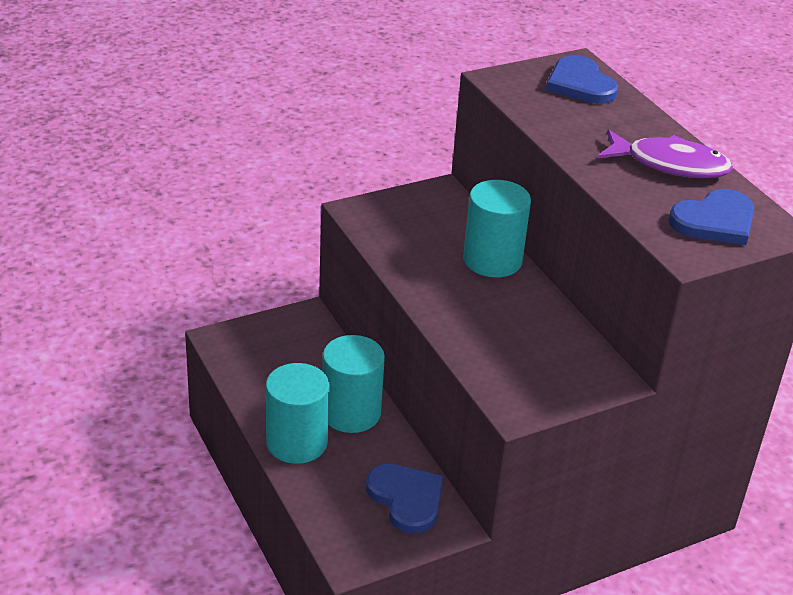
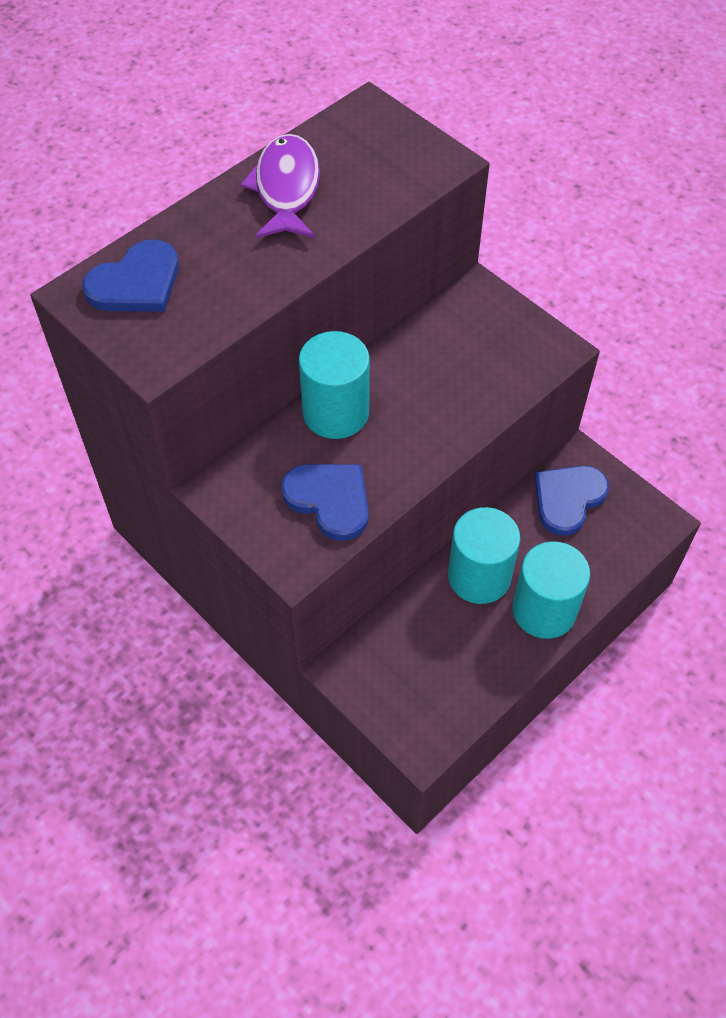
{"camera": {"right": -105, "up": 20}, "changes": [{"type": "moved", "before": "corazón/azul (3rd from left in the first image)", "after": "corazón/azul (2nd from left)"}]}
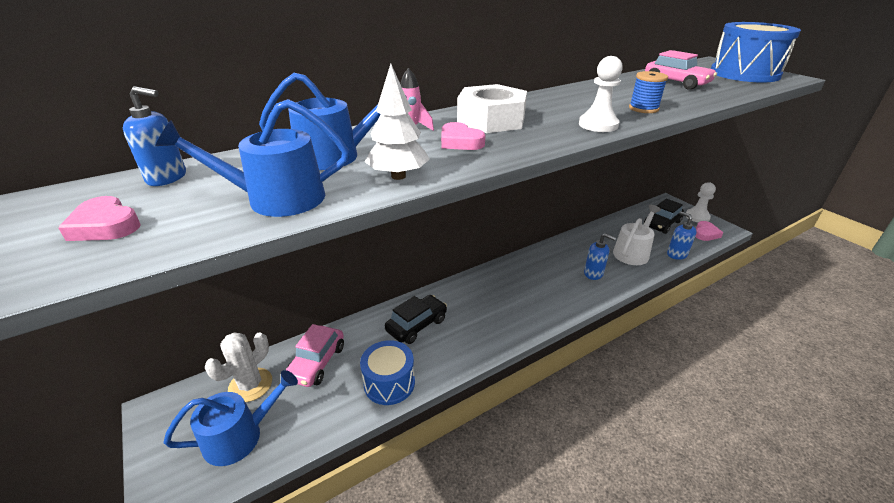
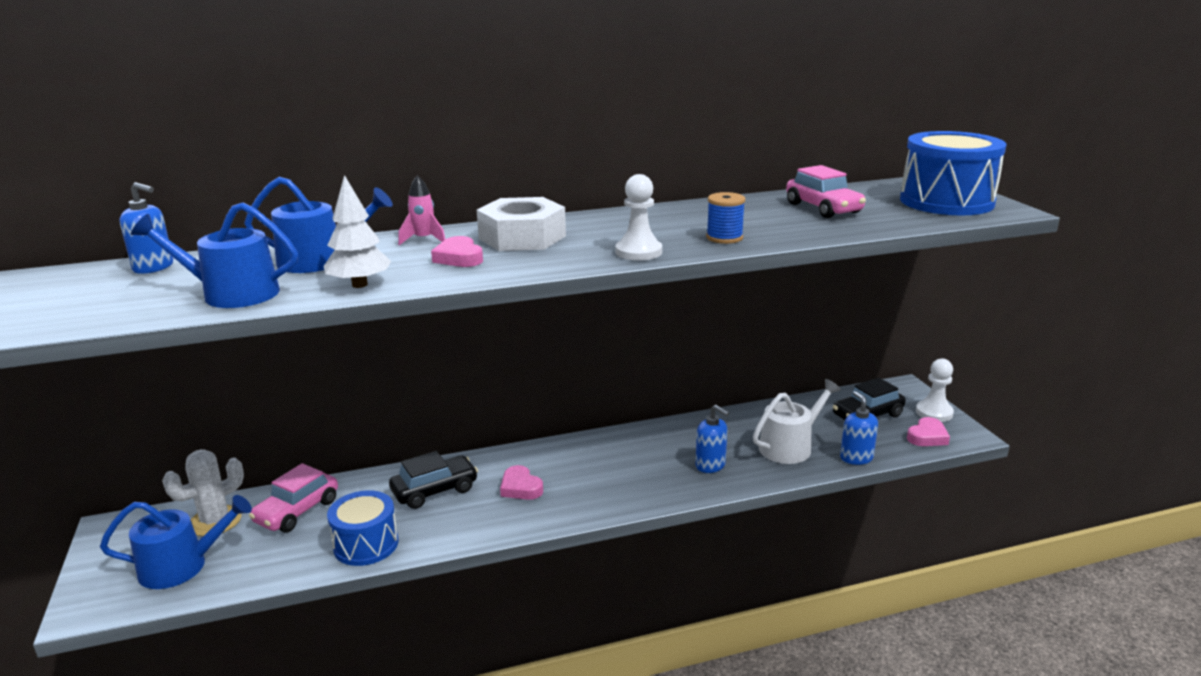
{"camera": {"right": 15, "up": -10}, "changes": [{"type": "moved", "before": "corazón/rosa (1st from left in the first image)", "after": "corazón/rosa (2nd from left)"}]}
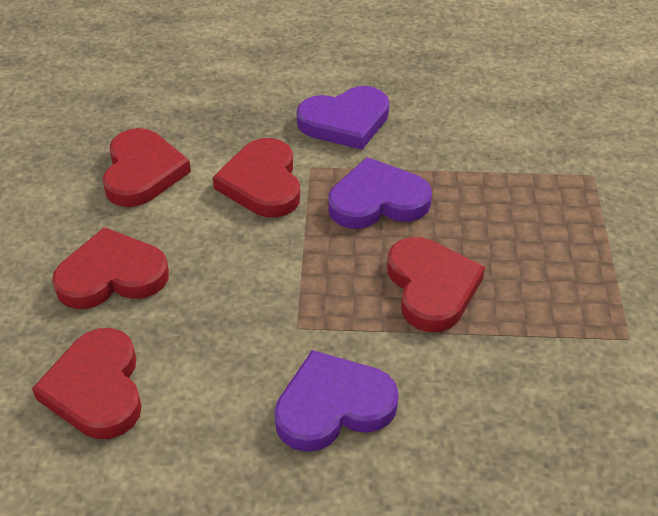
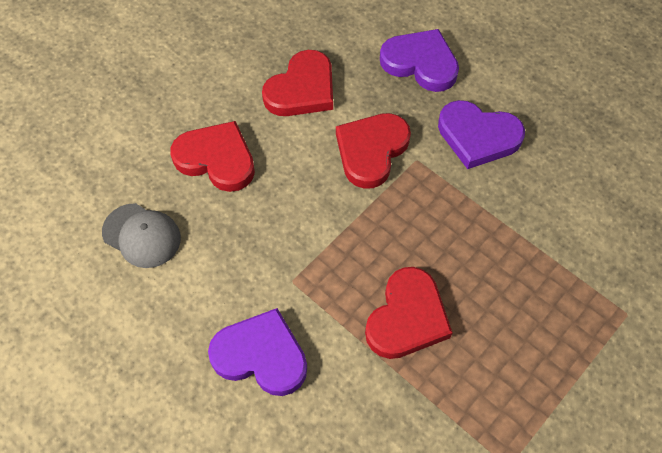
{"camera": {"right": 40, "up": 15}, "changes": [{"type": "replaced", "before": "corazón/rojo (1st from left)", "after": "gorra/gris"}, {"type": "moved", "before": "corazón/morado (3rd from left in the first image)", "after": "corazón/morado (2nd from left)"}]}
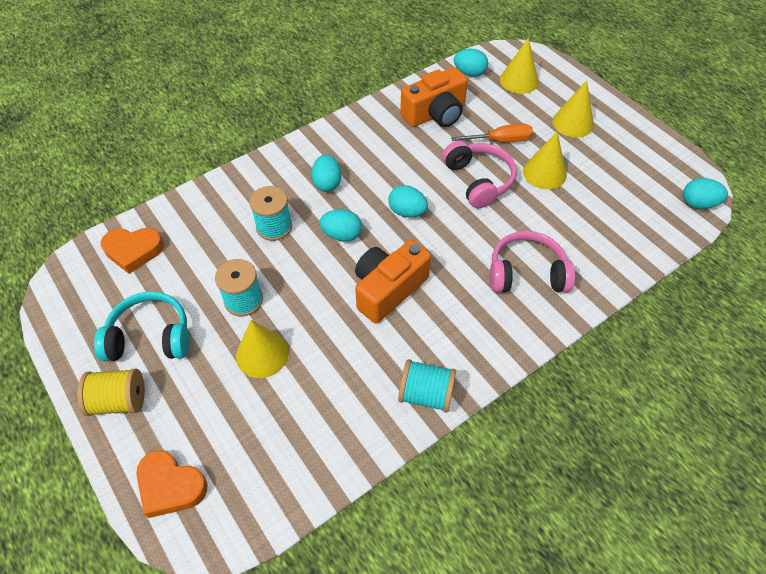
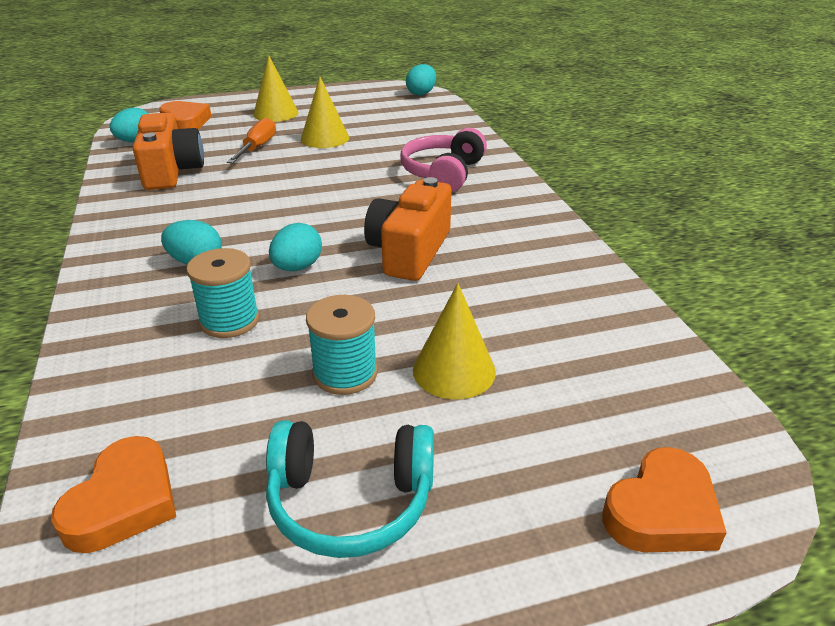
{"camera": {"right": -70, "up": -20}, "changes": [{"type": "removed", "before": "carrete/amarillo"}, {"type": "turned", "before": "auriculares/turquesa", "turn": -105}, {"type": "turned", "before": "cámara/naranja (1st from left in the first image)", "turn": 45}, {"type": "removed", "before": "huevo/turquesa (3rd from left)"}, {"type": "removed", "before": "carrete/turquesa (3rd from left)"}, {"type": "removed", "before": "auriculares/rosa (1st from left)"}, {"type": "replaced", "before": "cono/amarillo (2nd from left)", "after": "corazón/naranja (2nd from left)"}]}
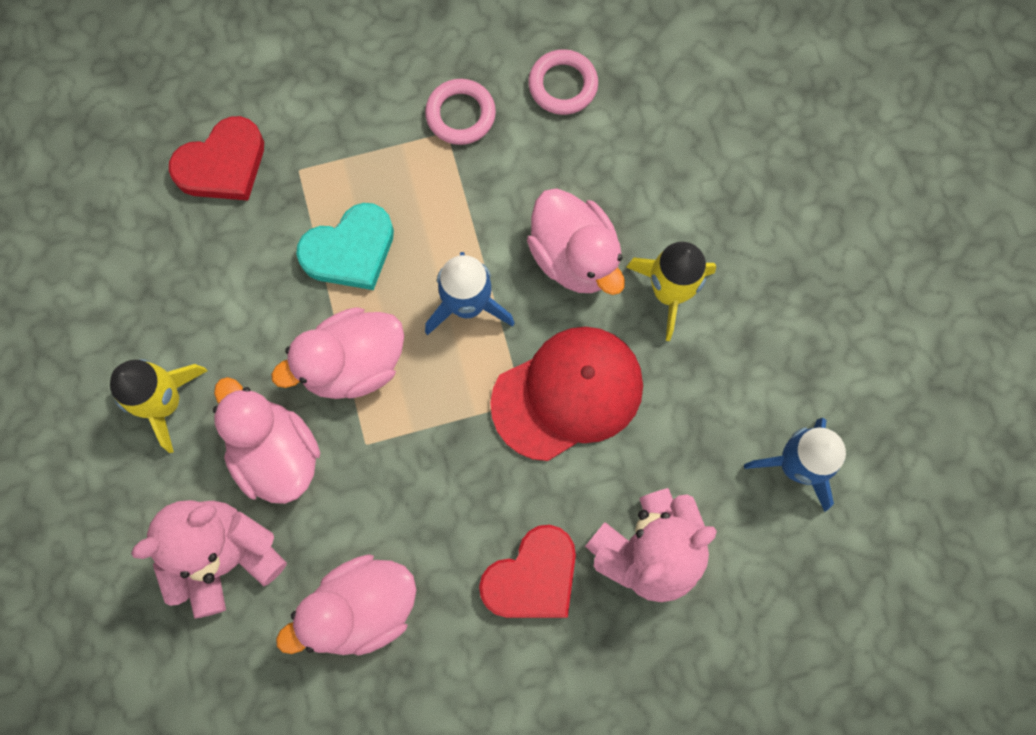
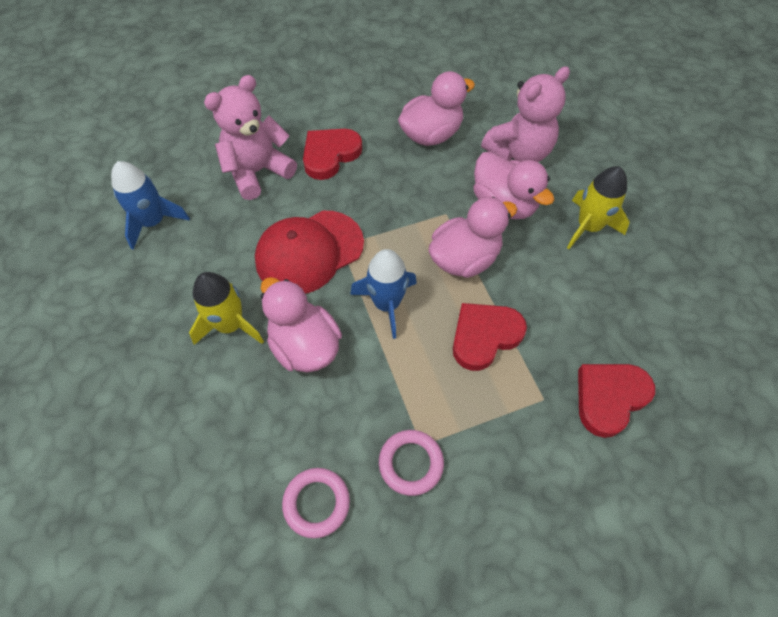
{"camera": {"right": 175, "up": -15}, "changes": [{"type": "recoloured", "before": "corazón/turquesa", "after": "corazón/rojo (2nd from left)"}]}
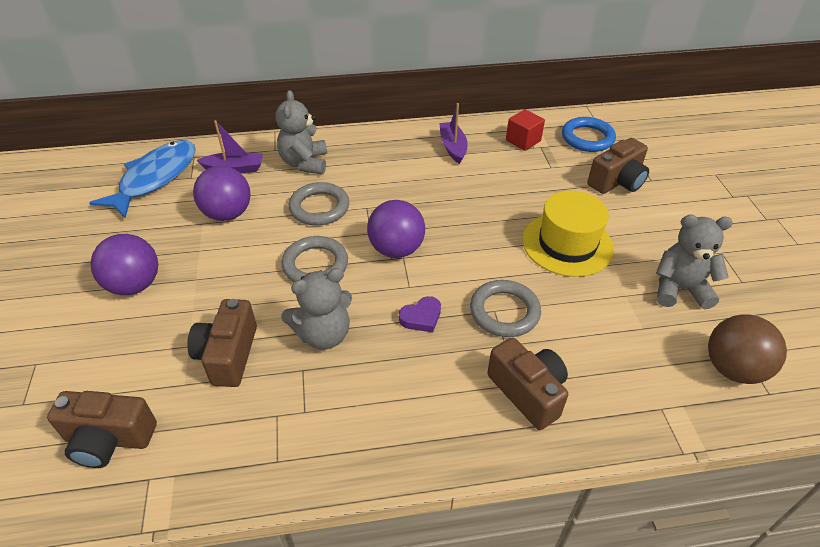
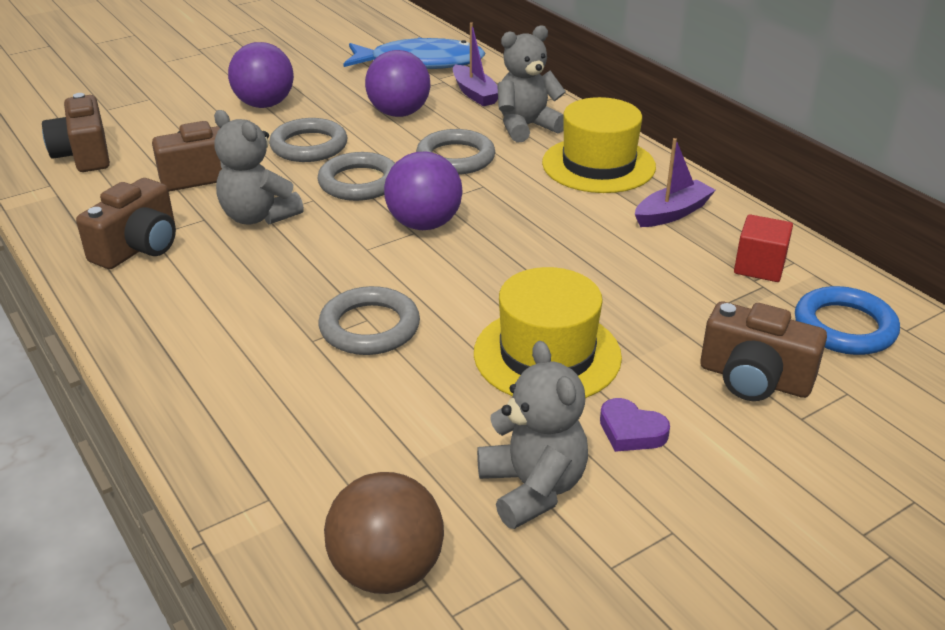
{"camera": {"right": 65, "up": -10}, "changes": [{"type": "moved", "before": "corazón/morado"}, {"type": "moved", "before": "cámara/marrón (3rd from left in the first image)", "after": "cámara/marrón (2nd from left)"}, {"type": "added", "after": "anillo/gris (1st from left)"}, {"type": "added", "after": "sombrero/amarillo (2nd from left)"}]}
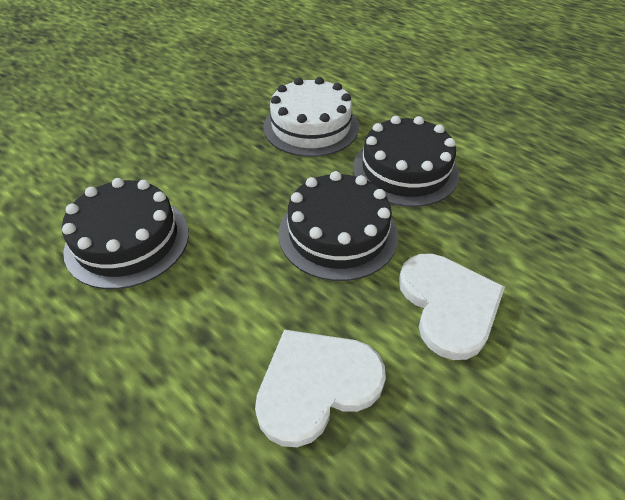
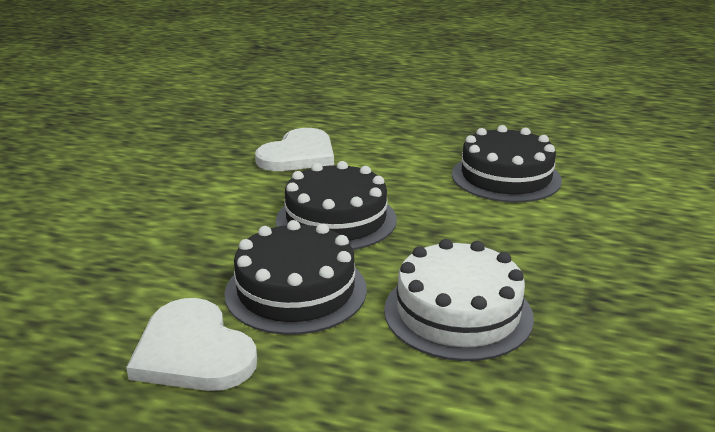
{"camera": {"right": 155, "up": -20}, "changes": [{"type": "moved", "before": "corazón/blanco (2nd from left in the first image)", "after": "corazón/blanco (1st from left)"}]}
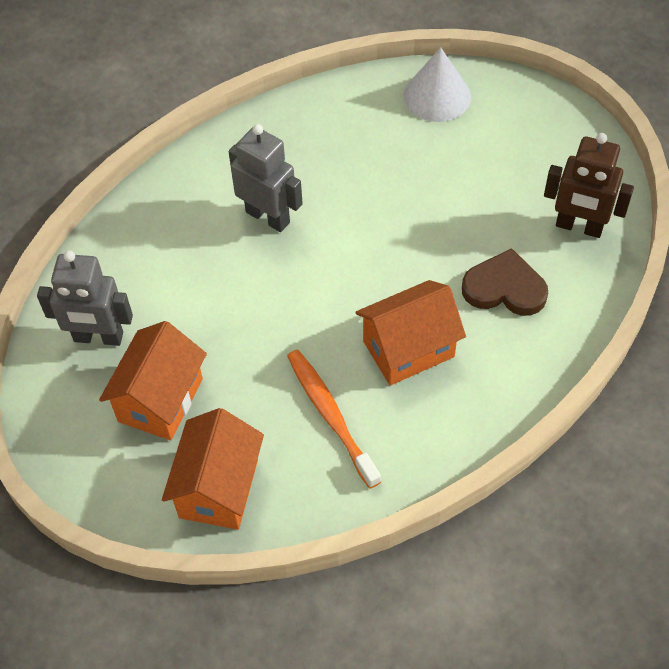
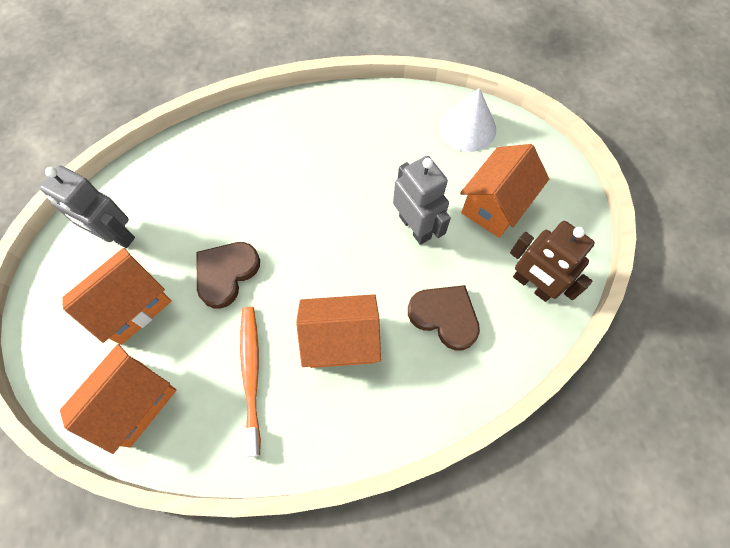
{"camera": {"right": 20, "up": 10}, "changes": [{"type": "moved", "before": "robot/gris (2nd from left)"}, {"type": "added", "after": "corazón/marrón (1st from left)"}, {"type": "added", "after": "casa/naranja (4th from left)"}]}
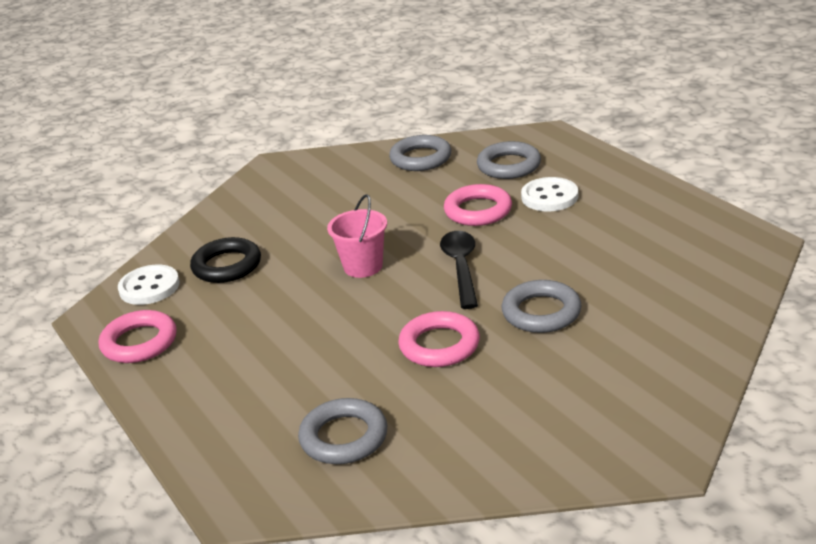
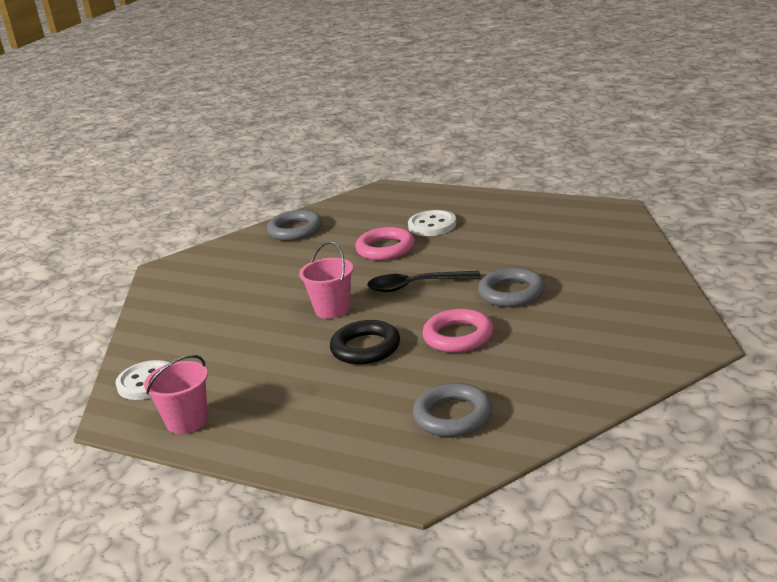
{"camera": {"right": -30, "up": -5}, "changes": [{"type": "replaced", "before": "anillo/rosa (1st from left)", "after": "balde/rosa (1st from left)"}, {"type": "moved", "before": "anillo/negro"}, {"type": "turned", "before": "cuchara/negro", "turn": -60}, {"type": "removed", "before": "anillo/gris (3rd from left)"}]}
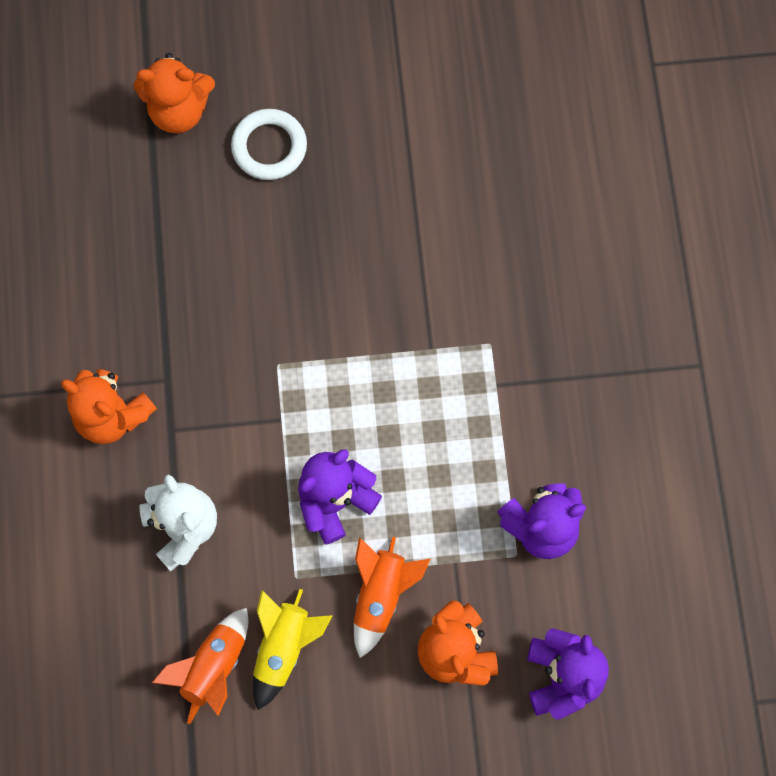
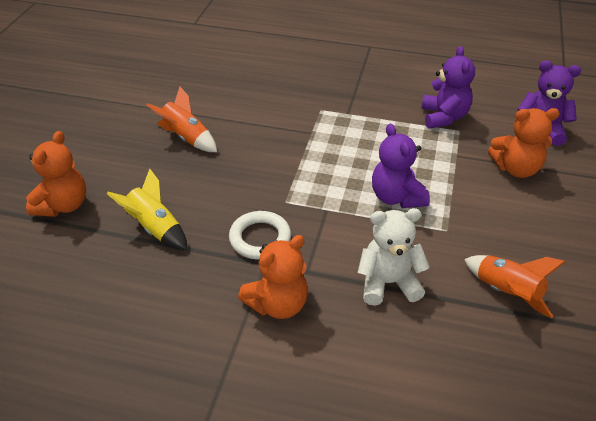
{"camera": {"right": -70, "up": -30}, "changes": [{"type": "moved", "before": "anillo/blanco"}, {"type": "moved", "before": "cohete/amarillo"}, {"type": "moved", "before": "cohete/naranja (2nd from left in the first image)", "after": "cohete/naranja (1st from left)"}]}
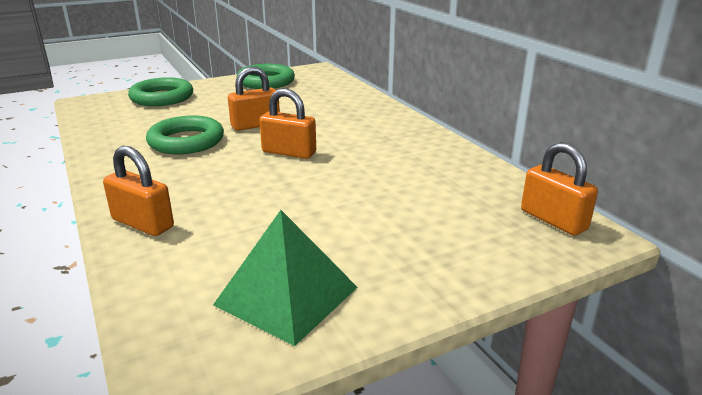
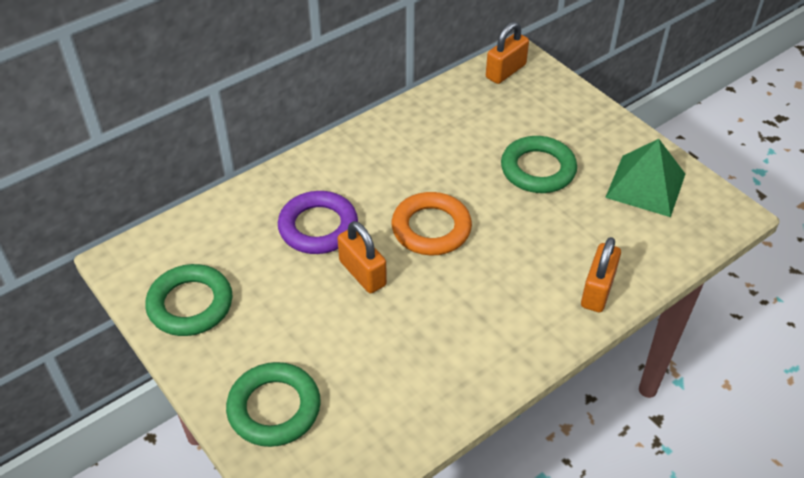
{"camera": {"right": -100, "up": 20}, "changes": [{"type": "moved", "before": "anillo/verde (2nd from left in the first image)", "after": "anillo/verde (3rd from left)"}, {"type": "replaced", "before": "candado/naranja (3rd from left)", "after": "anillo/naranja"}, {"type": "added", "after": "anillo/morado"}]}
